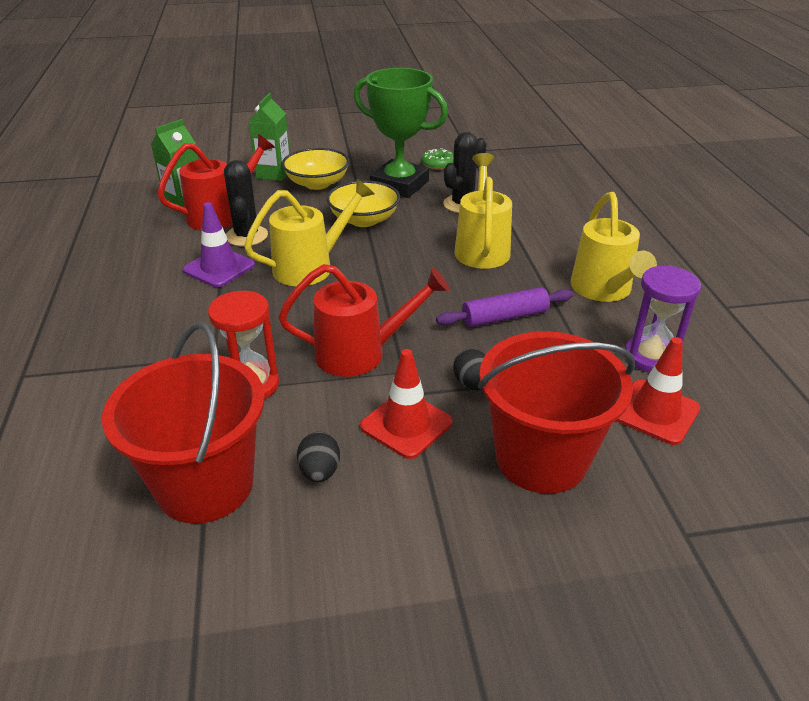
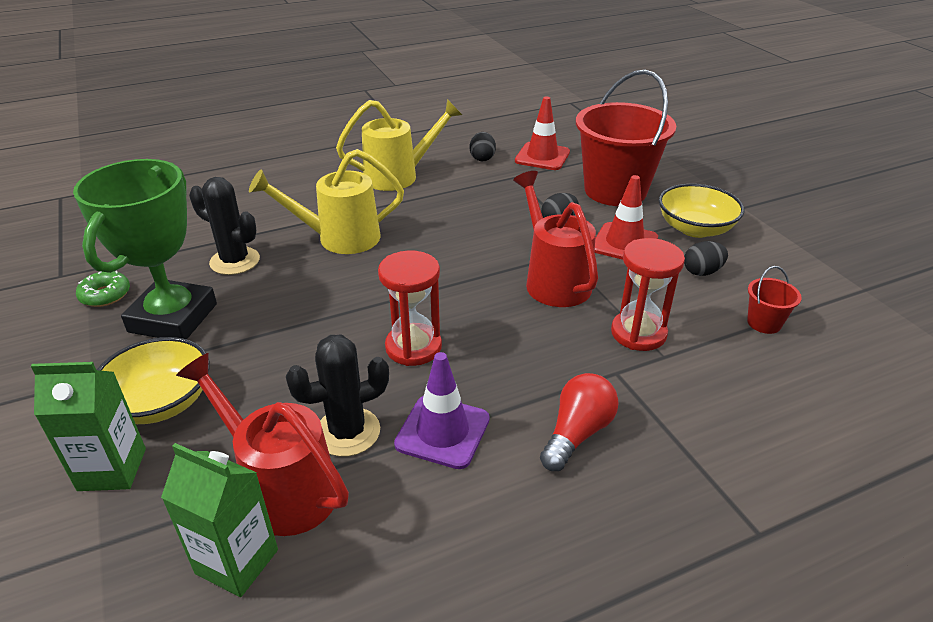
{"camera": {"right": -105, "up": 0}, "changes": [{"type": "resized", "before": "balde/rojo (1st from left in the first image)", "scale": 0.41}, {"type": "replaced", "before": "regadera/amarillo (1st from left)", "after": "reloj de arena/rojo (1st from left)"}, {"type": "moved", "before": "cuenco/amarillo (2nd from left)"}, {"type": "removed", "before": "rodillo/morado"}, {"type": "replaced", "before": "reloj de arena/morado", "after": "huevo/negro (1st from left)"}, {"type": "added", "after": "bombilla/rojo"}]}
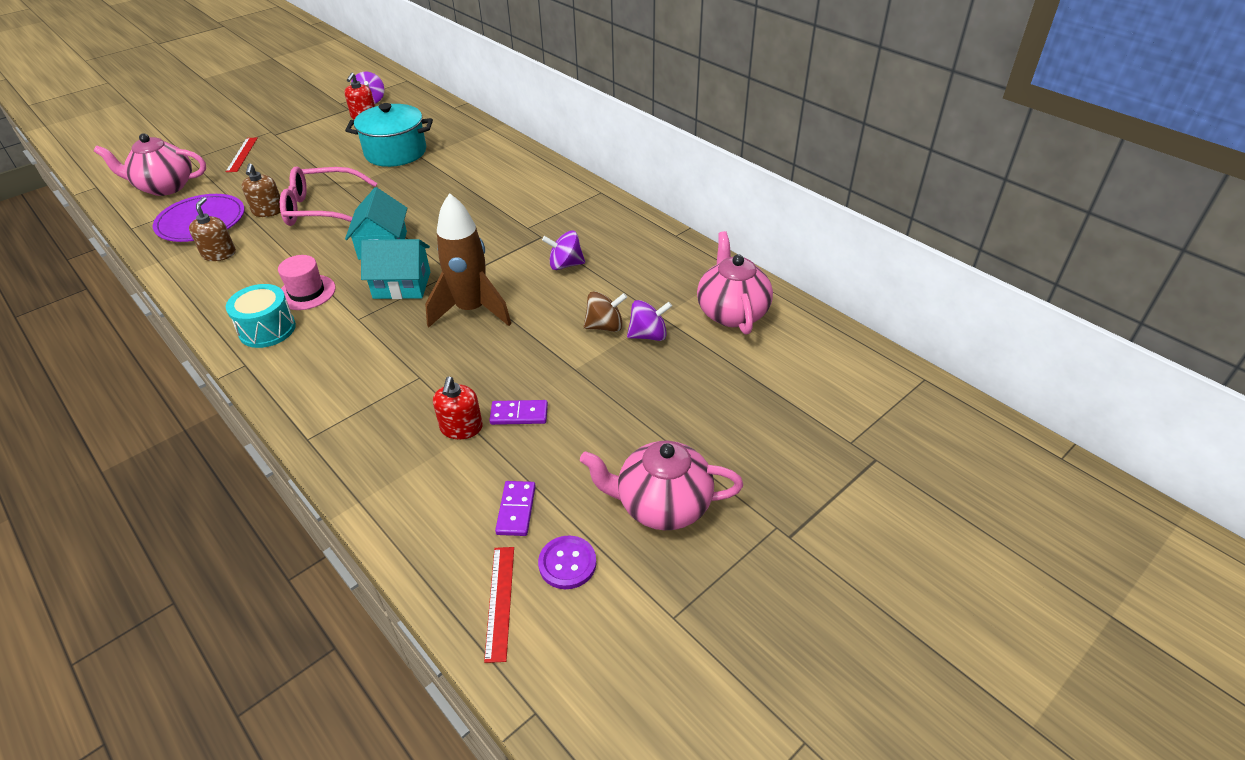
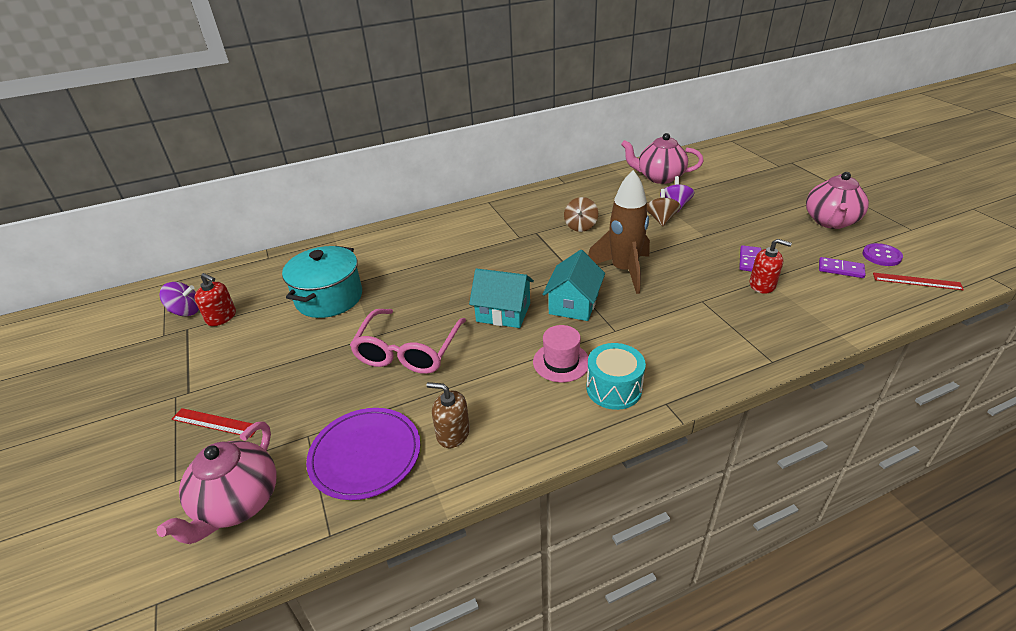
{"camera": {"right": -70, "up": -5}, "changes": [{"type": "removed", "before": "dispensador de jabón/marrón (2nd from left)"}, {"type": "recoloured", "before": "peonza/morado (2nd from left)", "after": "peonza/marrón (1st from left)"}]}
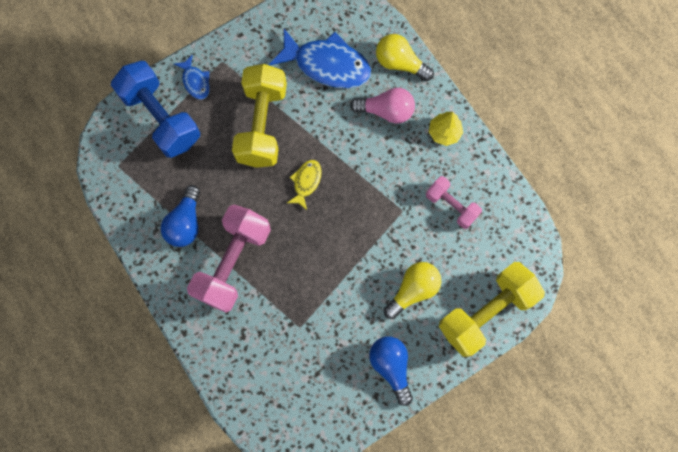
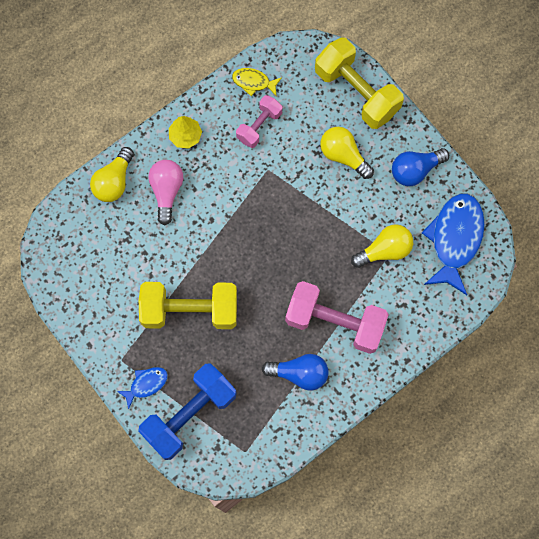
{"camera": {"right": -95, "up": 0}, "changes": [{"type": "moved", "before": "pez/azul (2nd from left)"}, {"type": "moved", "before": "pez/amarillo"}, {"type": "added", "after": "bombilla/amarillo (3rd from left)"}]}
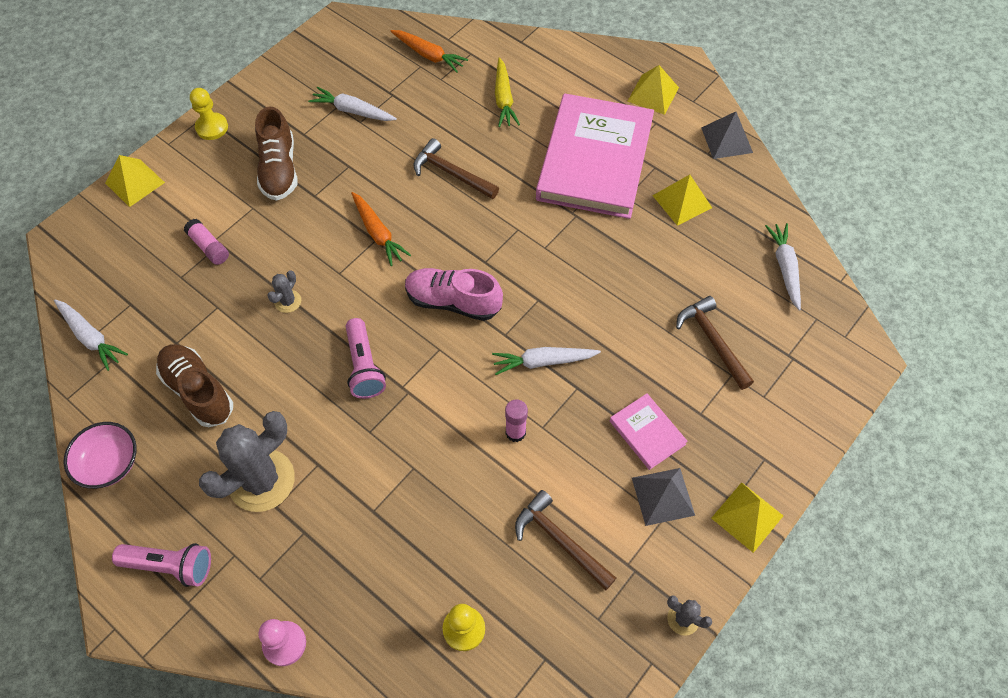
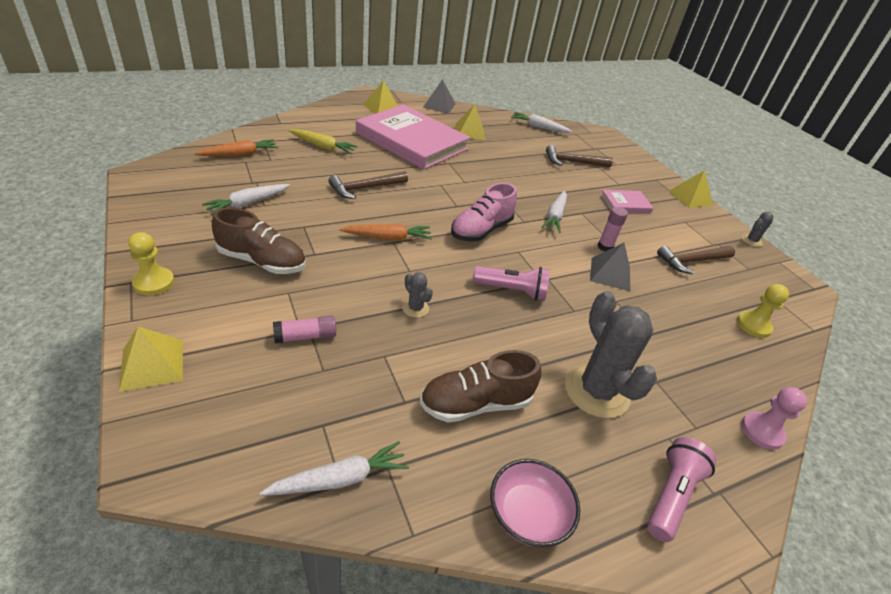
{"camera": {"right": -70, "up": -20}, "changes": [{"type": "moved", "before": "pirámide/gris (1st from left in the first image)", "after": "pirámide/gris (2nd from left)"}]}
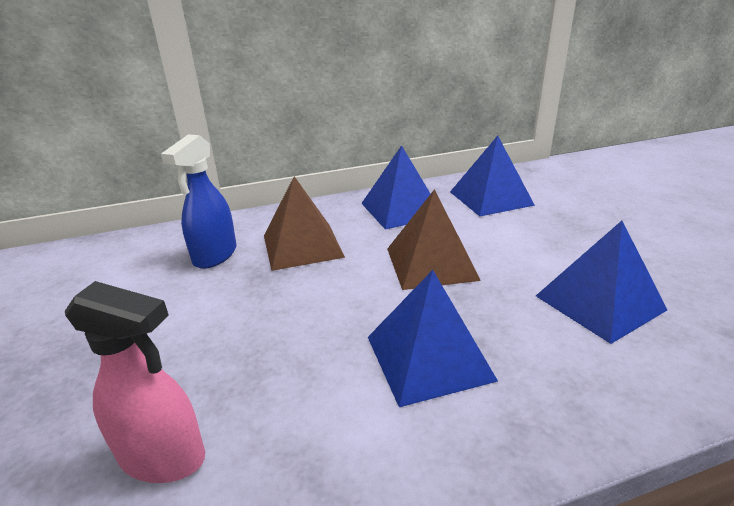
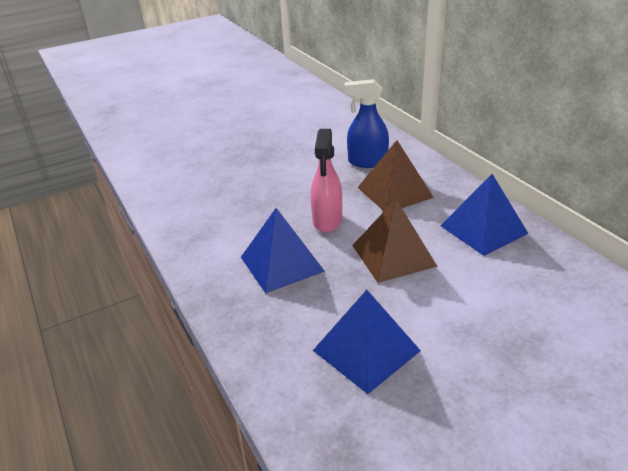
{"camera": {"right": 80, "up": 5}, "changes": [{"type": "moved", "before": "pulverizador/rosa"}, {"type": "removed", "before": "pirámide/azul (3rd from left)"}]}
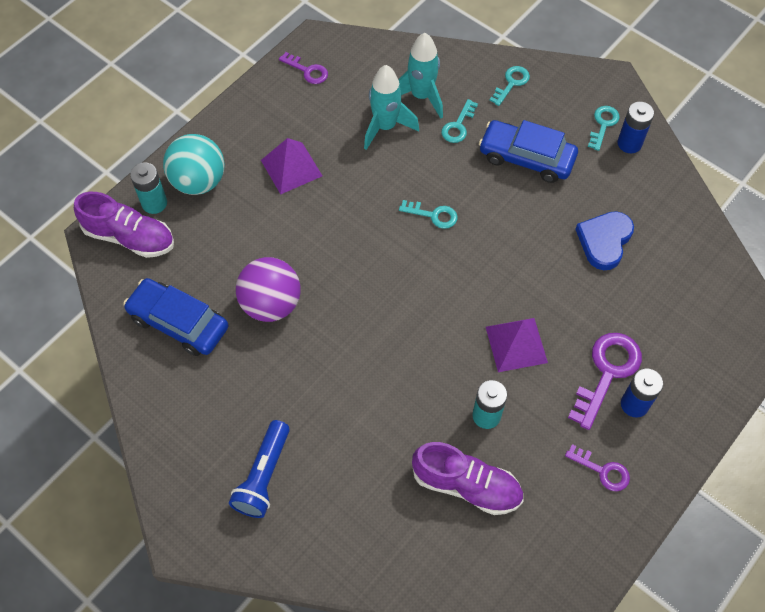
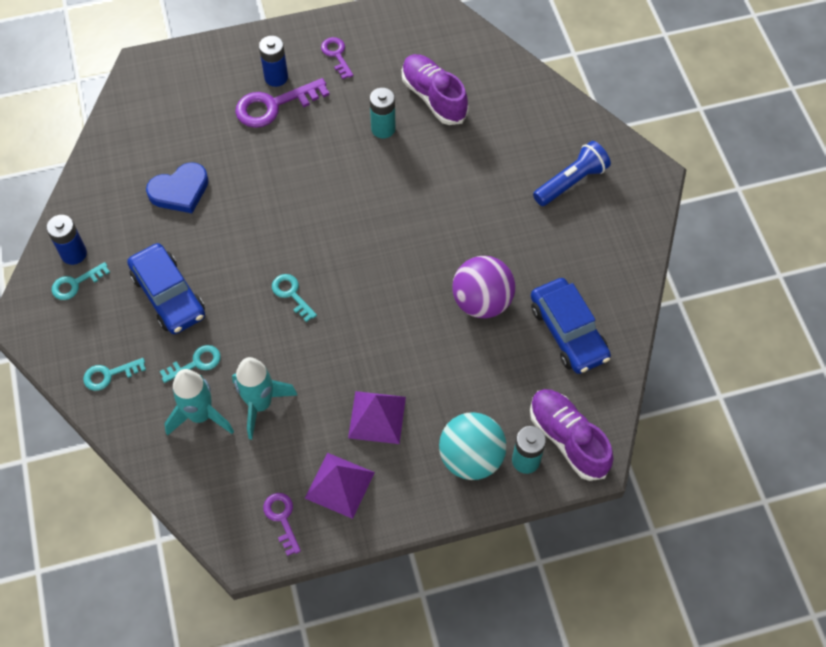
{"camera": {"right": -145, "up": 0}, "changes": [{"type": "moved", "before": "pirámide/morado (2nd from left in the first image)", "after": "pirámide/morado (1st from left)"}]}
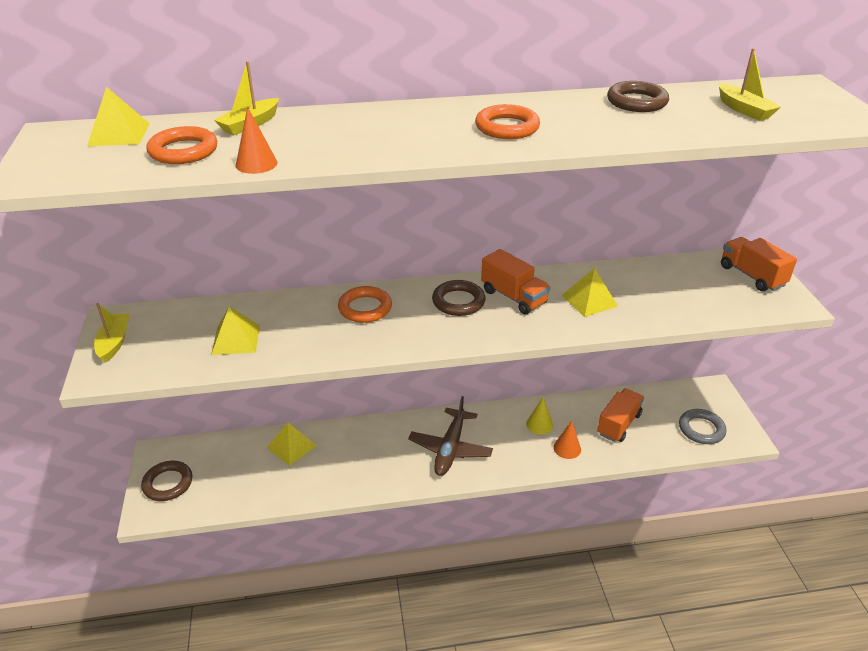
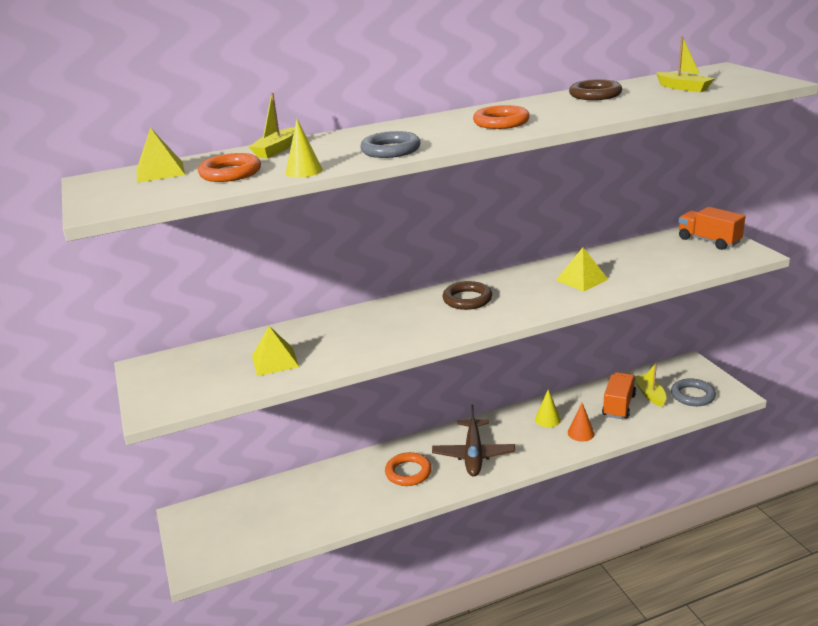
{"camera": {"right": -10, "up": -10}, "changes": [{"type": "moved", "before": "barco/amarillo (1st from left in the first image)", "after": "barco/amarillo (2nd from left)"}, {"type": "removed", "before": "anillo/marrón (1st from left)"}, {"type": "recoloured", "before": "cono/naranja (1st from left)", "after": "cono/amarillo (1st from left)"}, {"type": "removed", "before": "pirámide/amarillo (3rd from left)"}, {"type": "moved", "before": "anillo/naranja (2nd from left)"}, {"type": "removed", "before": "camión/naranja (1st from left)"}, {"type": "added", "after": "anillo/gris (1st from left)"}]}
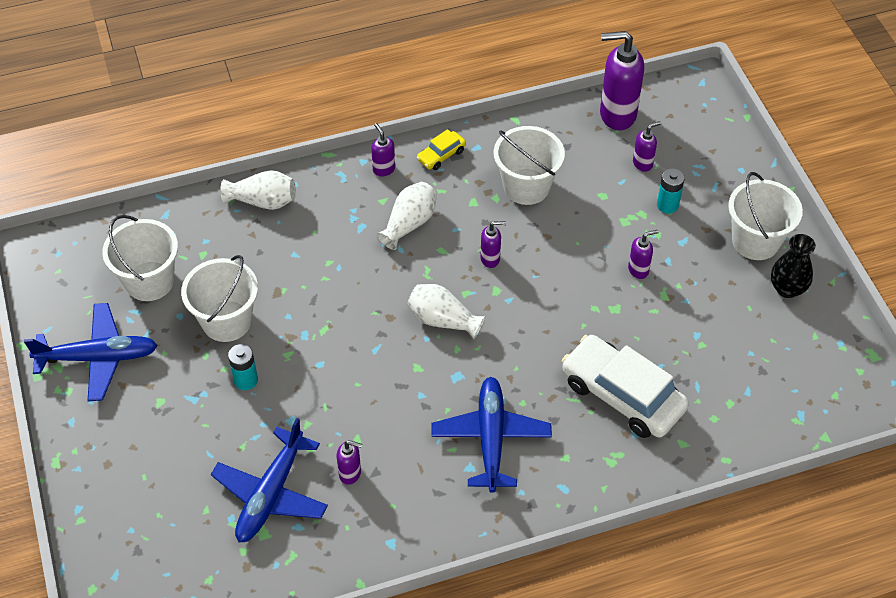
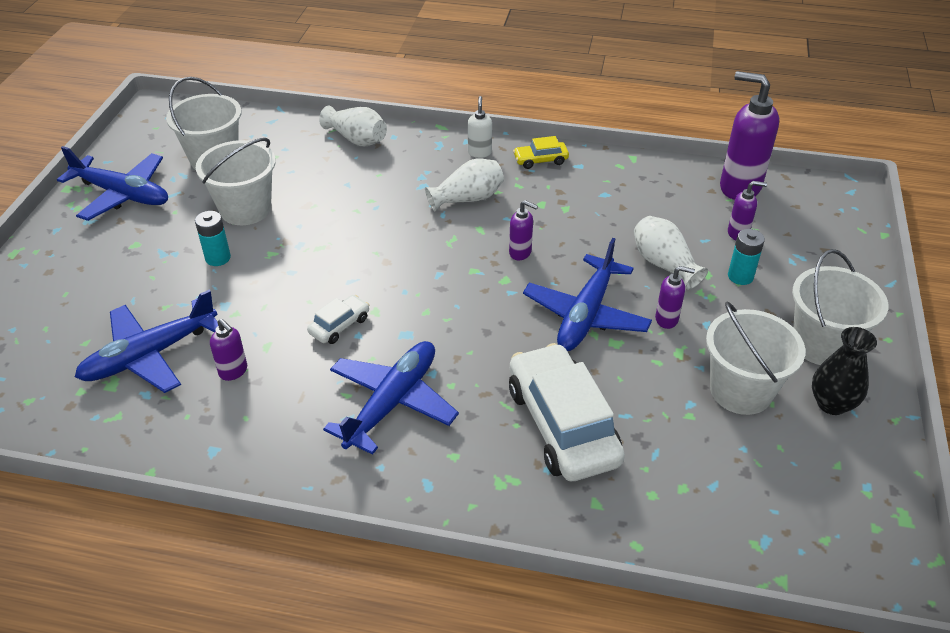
{"camera": {"right": 30, "up": -10}, "changes": [{"type": "recoloured", "before": "dispensador de jabón/morado (2nd from left)", "after": "dispensador de jabón/blanco"}, {"type": "moved", "before": "florero/blanco (3rd from left)"}, {"type": "moved", "before": "balde/blanco (3rd from left)"}, {"type": "added", "after": "coche/blanco (1st from left)"}, {"type": "added", "after": "avión/azul (4th from left)"}]}
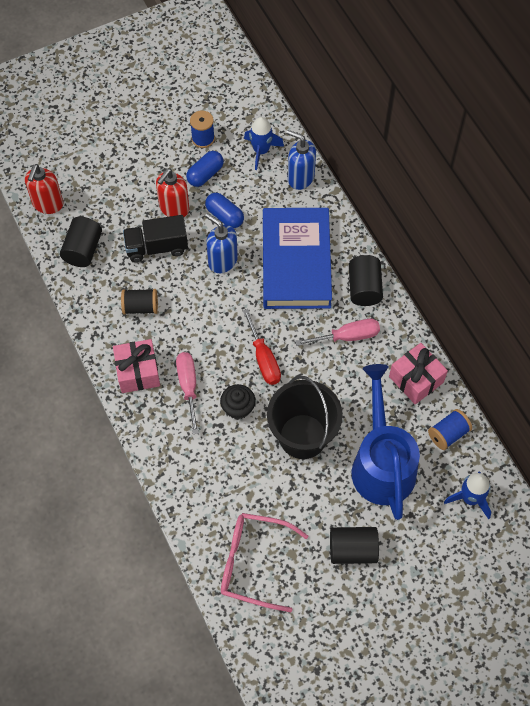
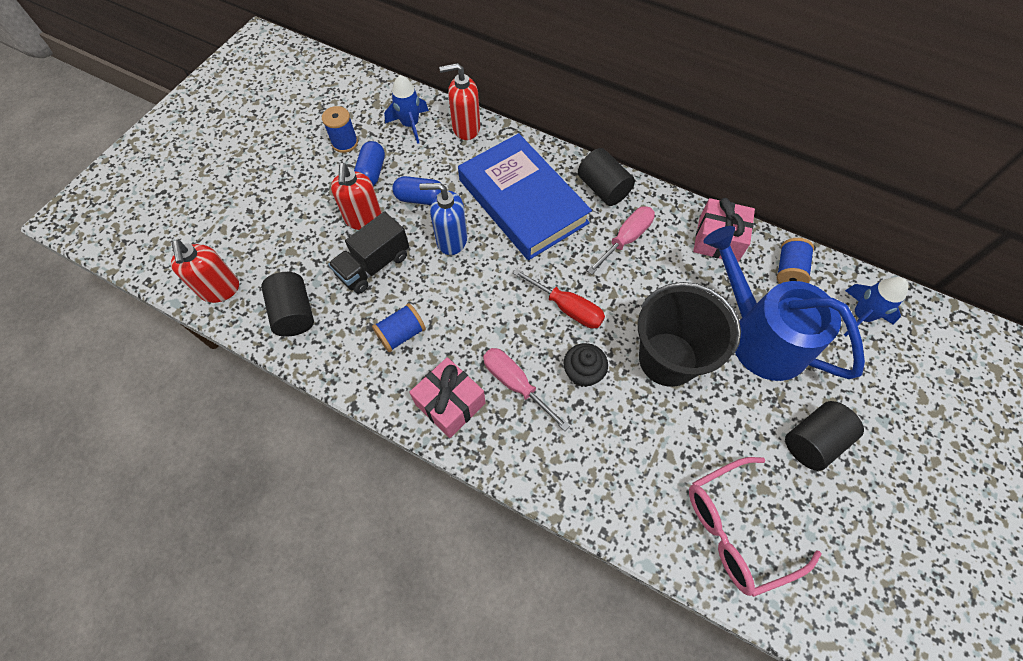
{"camera": {"right": -35, "up": 0}, "changes": [{"type": "recoloured", "before": "carrete/negro", "after": "carrete/azul (2nd from left)"}, {"type": "recoloured", "before": "dispensador de jabón/azul (2nd from left)", "after": "dispensador de jabón/rojo (3rd from left)"}]}
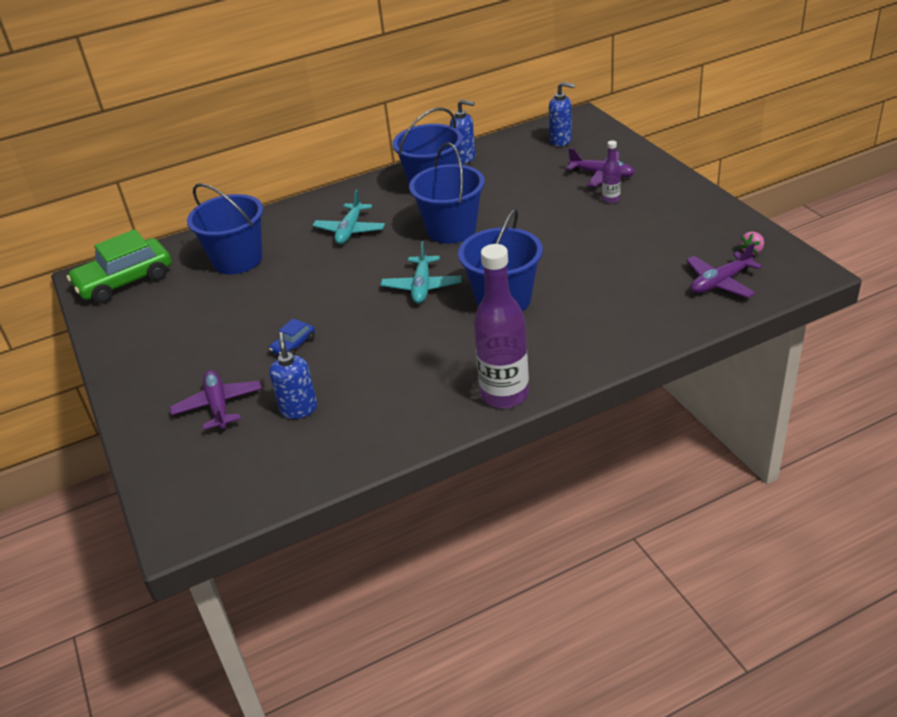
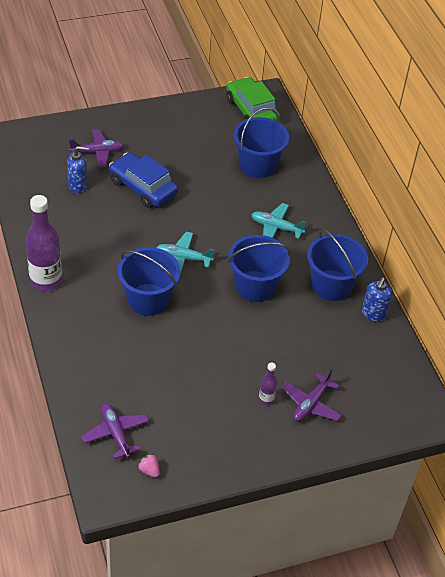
{"camera": {"right": 90, "up": 10}, "changes": [{"type": "resized", "before": "coche/azul", "scale": 2.2}, {"type": "removed", "before": "dispensador de jabón/azul (3rd from left)"}]}
